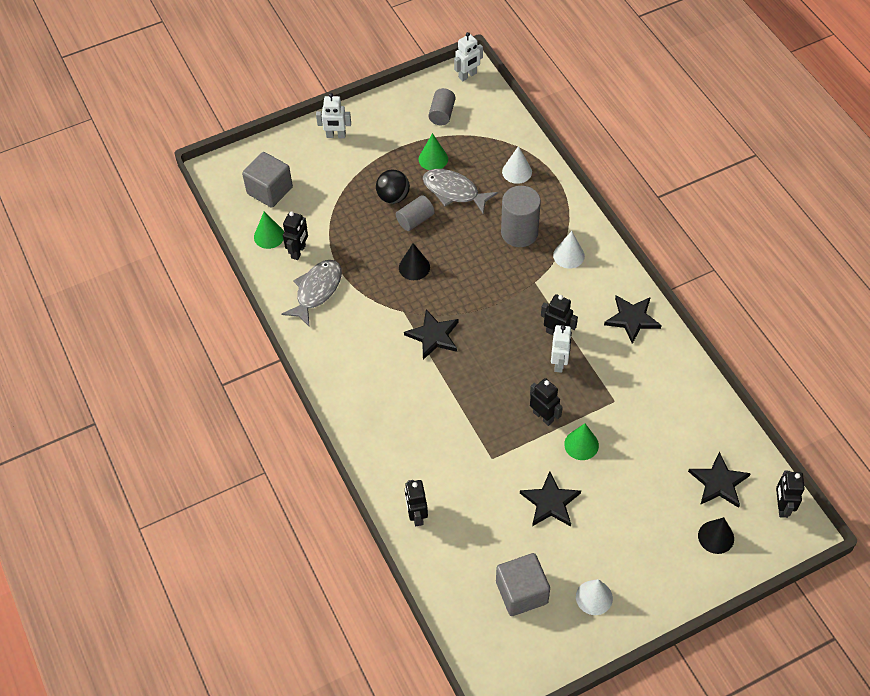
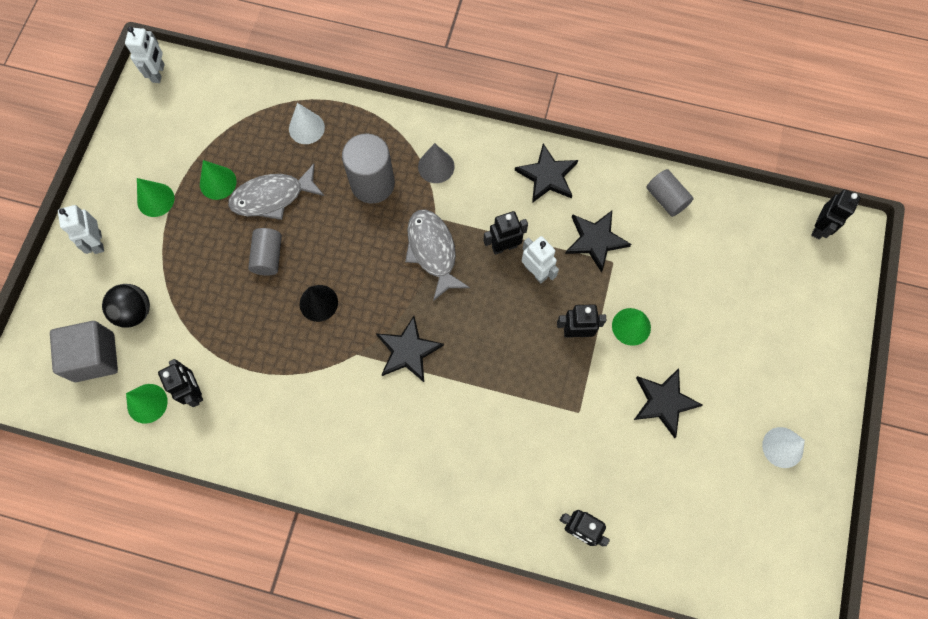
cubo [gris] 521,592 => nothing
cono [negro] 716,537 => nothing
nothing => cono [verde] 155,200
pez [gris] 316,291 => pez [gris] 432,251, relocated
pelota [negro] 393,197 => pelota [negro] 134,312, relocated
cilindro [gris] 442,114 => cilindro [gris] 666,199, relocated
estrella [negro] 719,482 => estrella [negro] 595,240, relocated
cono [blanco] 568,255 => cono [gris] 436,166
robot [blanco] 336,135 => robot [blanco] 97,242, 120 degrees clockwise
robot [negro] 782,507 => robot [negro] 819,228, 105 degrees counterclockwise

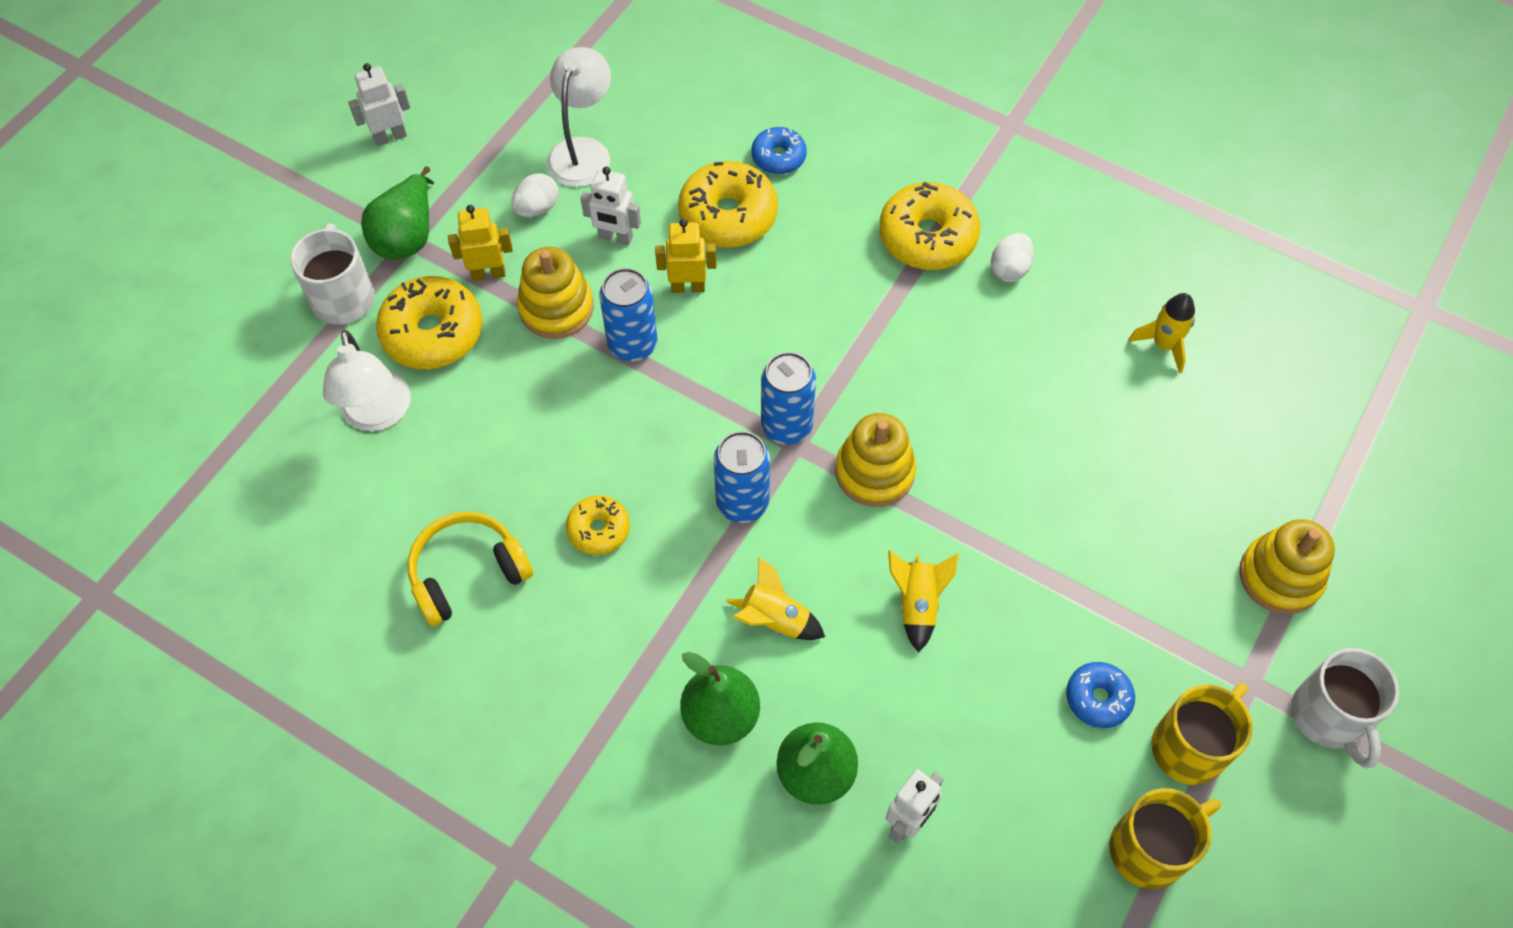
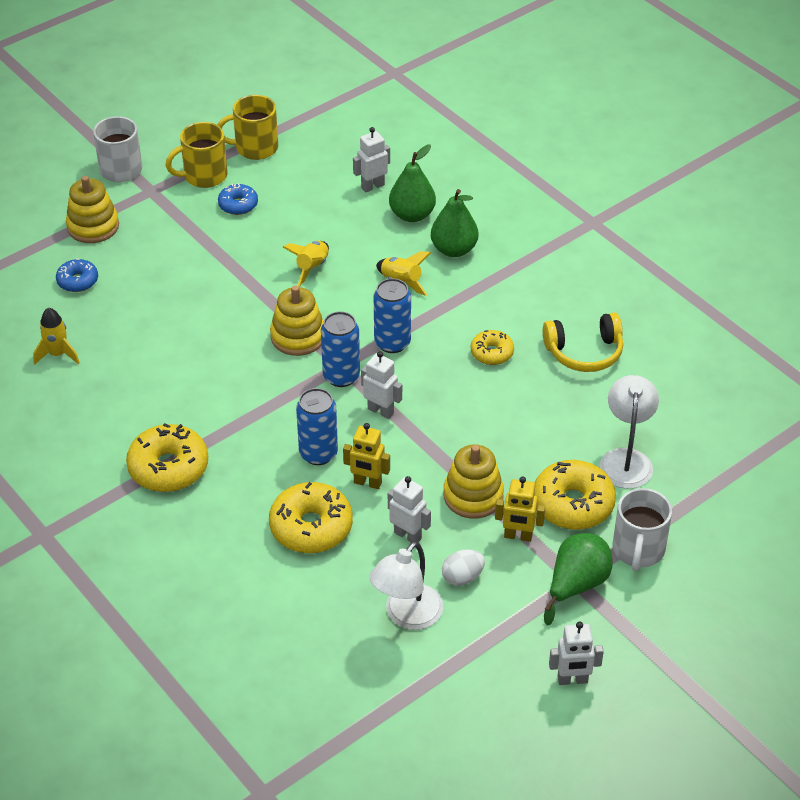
huevo [blanco] 1009,269 => nothing
nothing => robot [blanco] 381,411
lata [azul] 632,344 => lata [azul] 318,453, relocated
rosquilla [azul] 778,157 => rosquilla [azul] 78,281, relocated

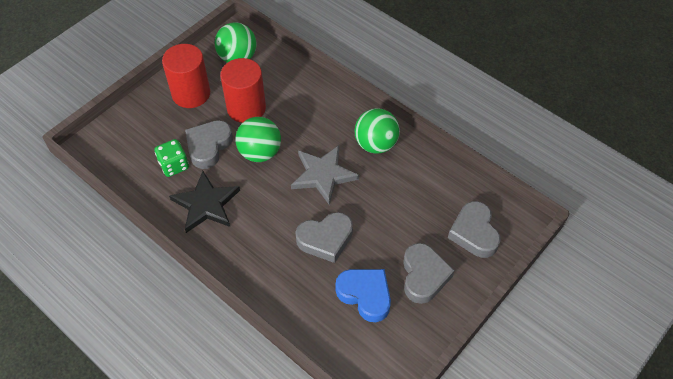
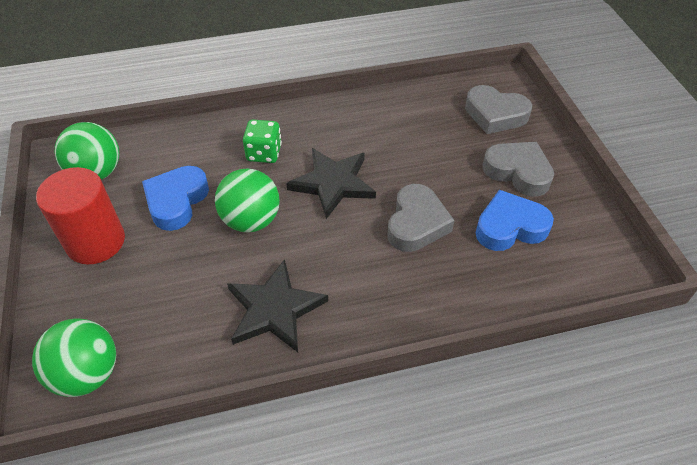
corazón [gris] 208,146 => nothing
dado [verde] 174,165 => dado [verde] 264,153, relocated
pelota [verde] 376,144 => pelota [verde] 87,374, relocated
cilindro [rojo] 246,108 => corazón [azul] 176,201
estrella [gris] 323,175 => estrella [negro] 333,183

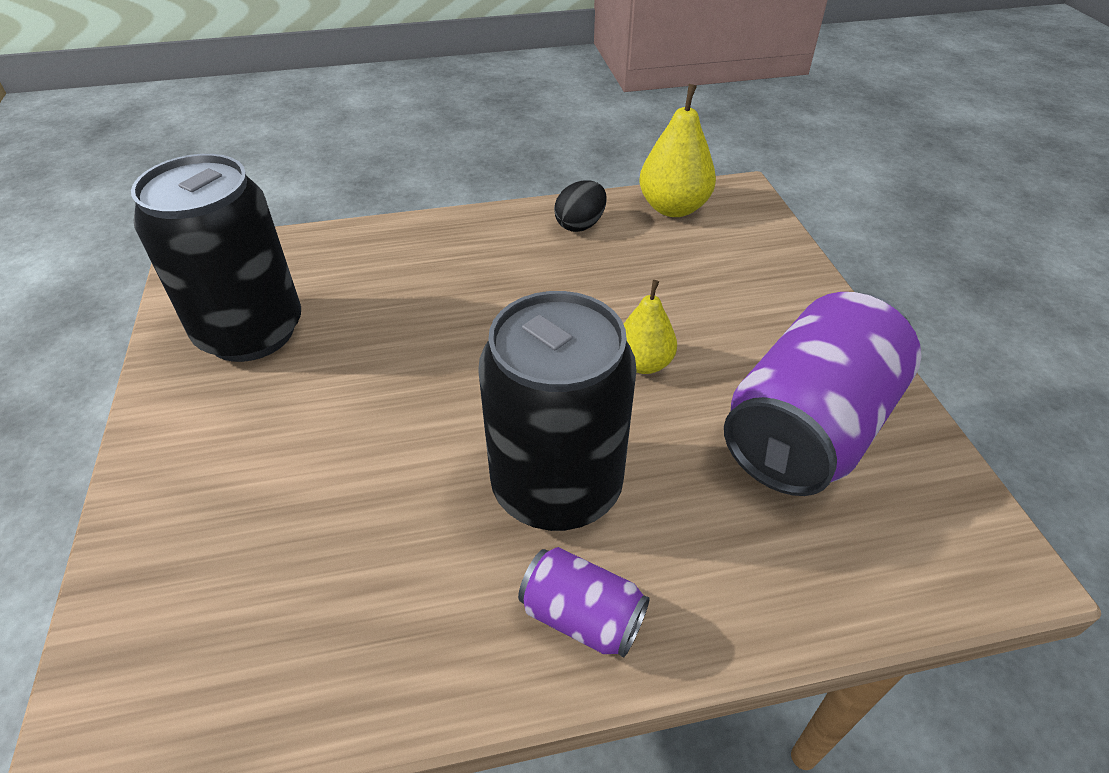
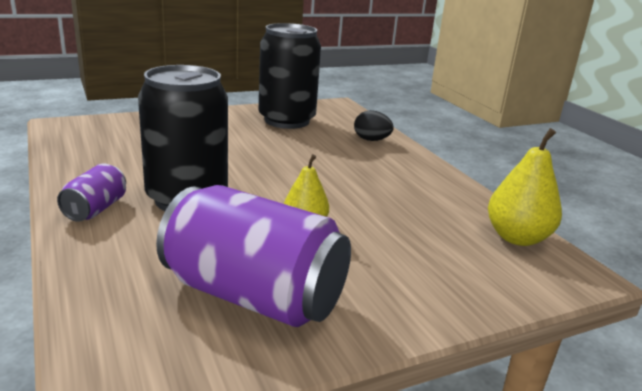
huevo [negro] 580,225 => huevo [negro] 371,140, relocated

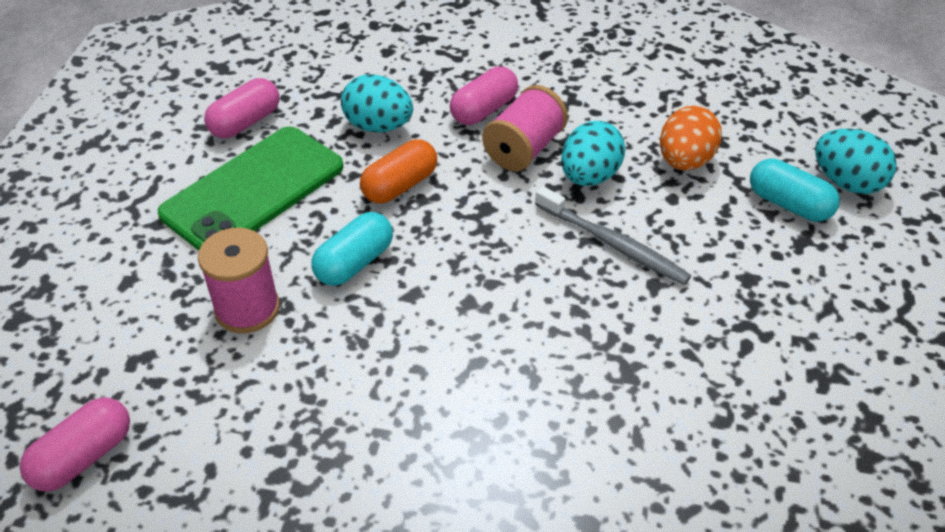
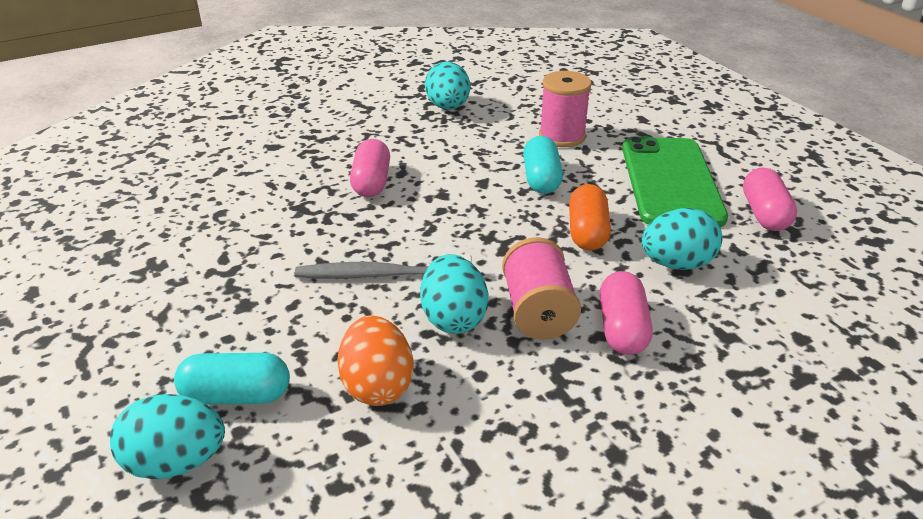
nothing => huevo [turquesa] 448,107
cápsula [rosa] 83,457 => cápsula [rosa] 371,182, relocated

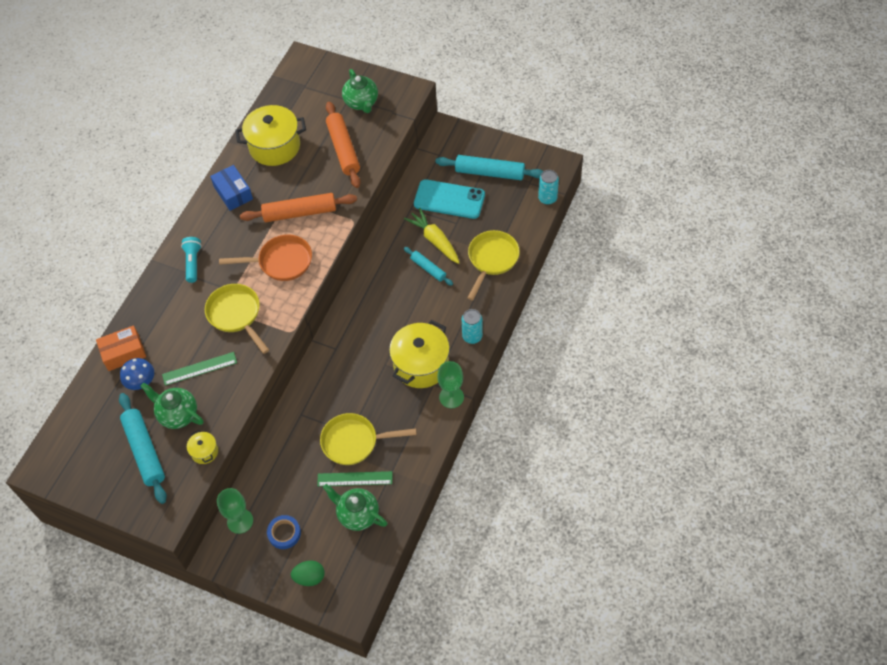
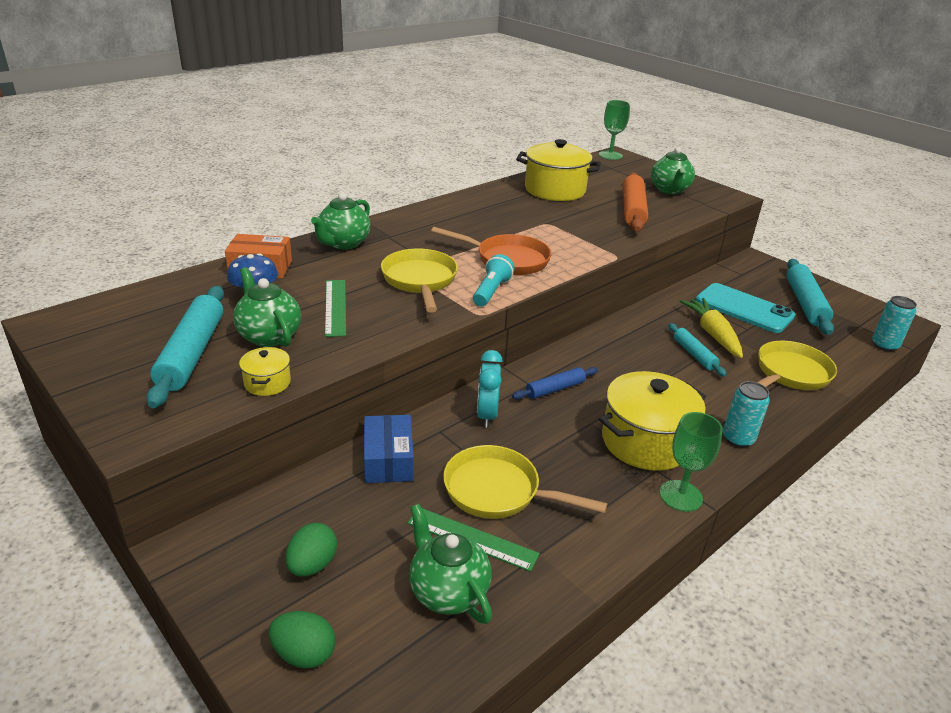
rodillo [naranja] 300,213 => nothing
nothing => tetera [verde] 343,243
nothing => despertador [turquesa] 487,415
nothing => rodillo [azul] 555,389
lámpara de mano [turquesa] 193,263 => lámpara de mano [turquesa] 491,291, relocated
caja [azul] 233,193 => caja [azul] 388,460, relocated
copa [verde] 240,521 => copa [verde] 610,155, relocated
cinta adhesiva [azul] 284,533 => huevo [verde] 312,565
regla [verde] 199,368 => regla [verde] 335,307, 75 degrees clockwise
rodillo [turquesa] 489,173 => rodillo [turquesa] 805,303, 60 degrees clockwise

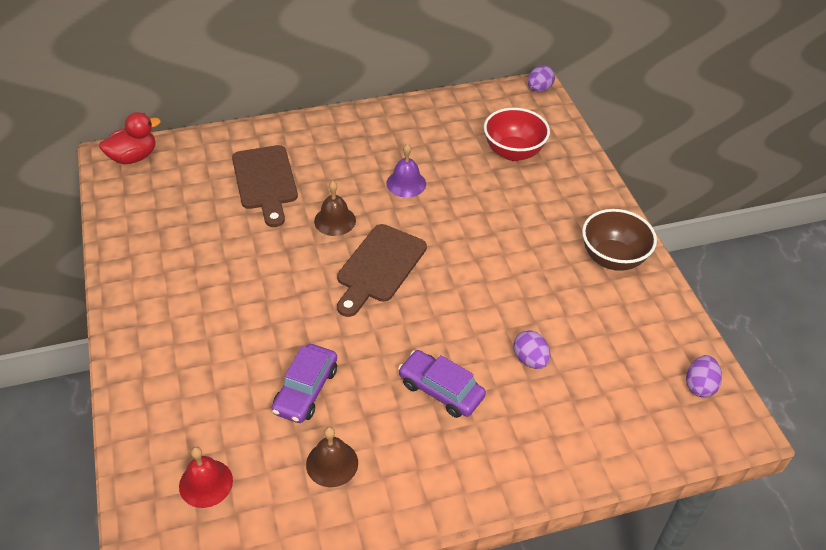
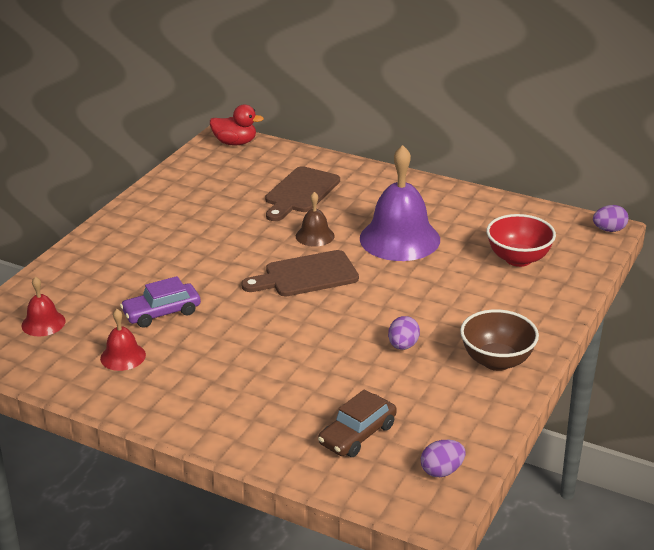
coche [morado] 441,390 => nothing
nothing => coche [marrón] 357,434
huevo [morado] 530,359 => huevo [morado] 403,346, relocated
campana [marrón] 332,463 => campana [rojo] 123,356
campana [morado] 406,183 => campana [morado] 399,239, x2.06

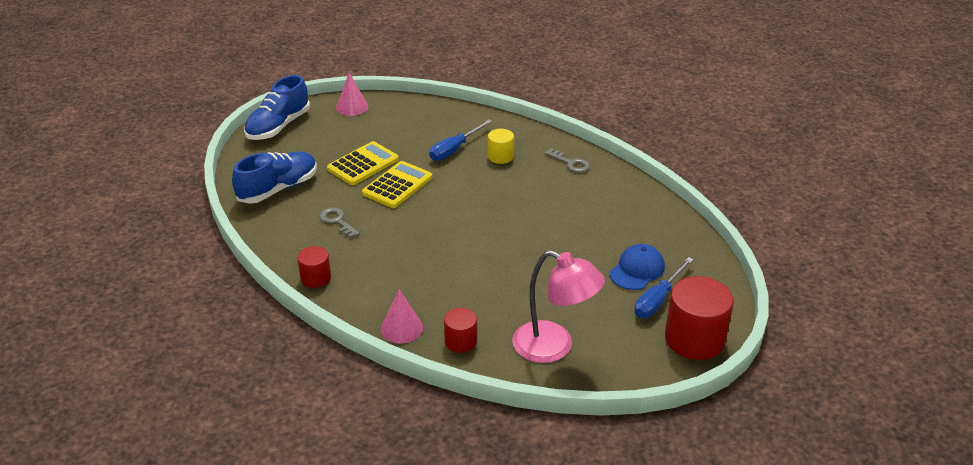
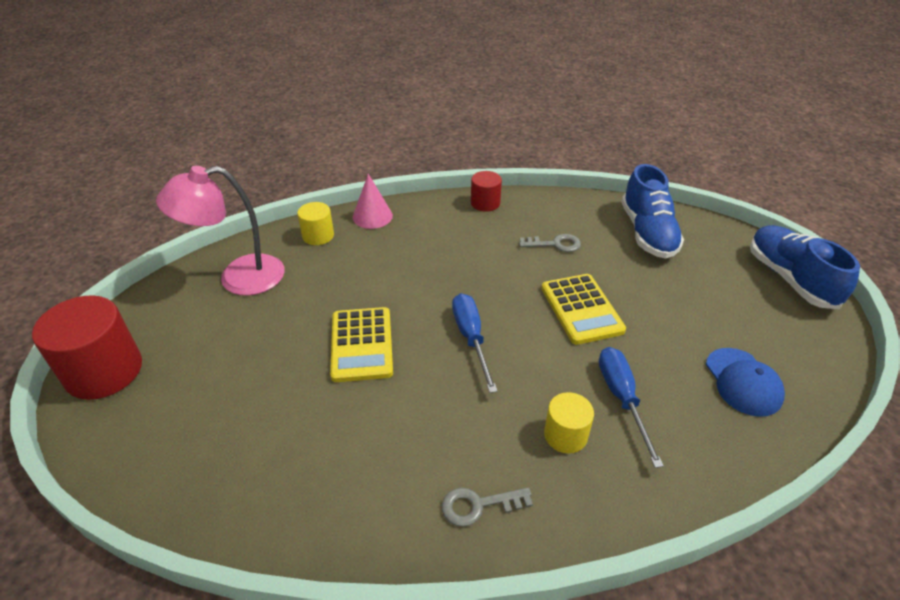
cono [rosa] 352,107 => nothing
calculadora [amarillo] 363,164 => calculadora [amarillo] 361,344, relocated
gorra [azul] 637,270 => gorra [azul] 743,382, relocated
destornillador [azul] 658,300 => destornillador [azul] 471,338, relocated
cilindro [rojo] 460,341 => cilindro [amarillo] 318,236

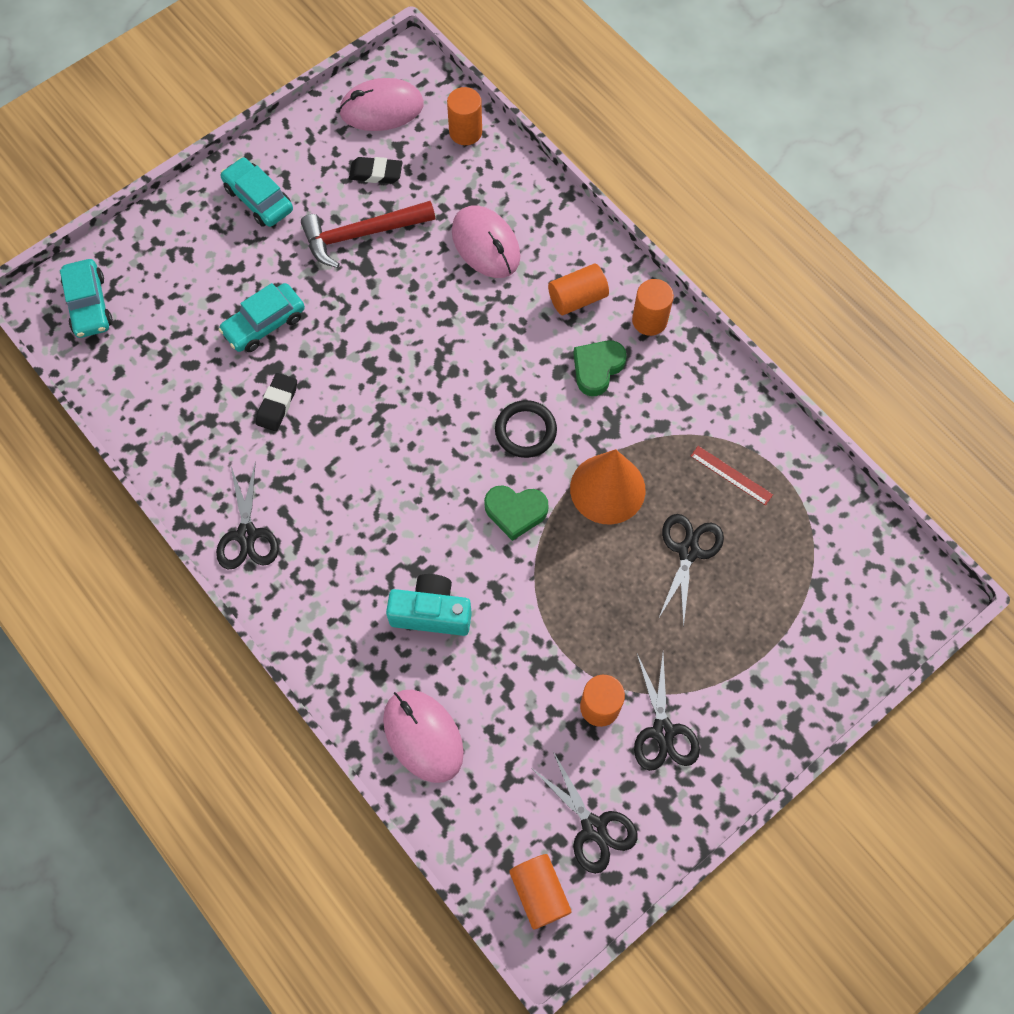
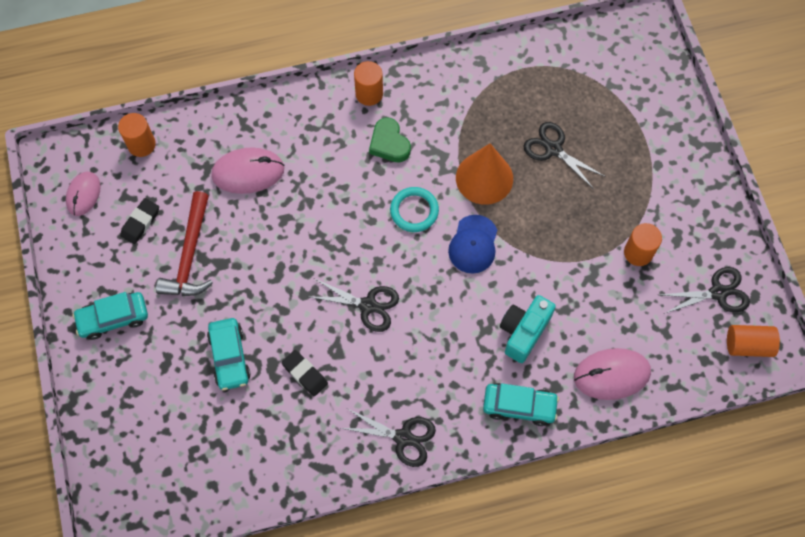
cilindro [naranja] 577,298 => nothing
regla [rojo] 731,475 => nothing
coche [turquesa] 89,305 => coche [turquesa] 519,406, relocated
tijeras [negro] 663,731 => tijeras [negro] 368,305, relocated
corazón [verde] 515,512 => gorra [azul] 473,244
anillo [negro] 525,431 => anillo [turquesa] 414,211
ratón [rosa] 381,108 => ratón [rosa] 83,194, x0.66

